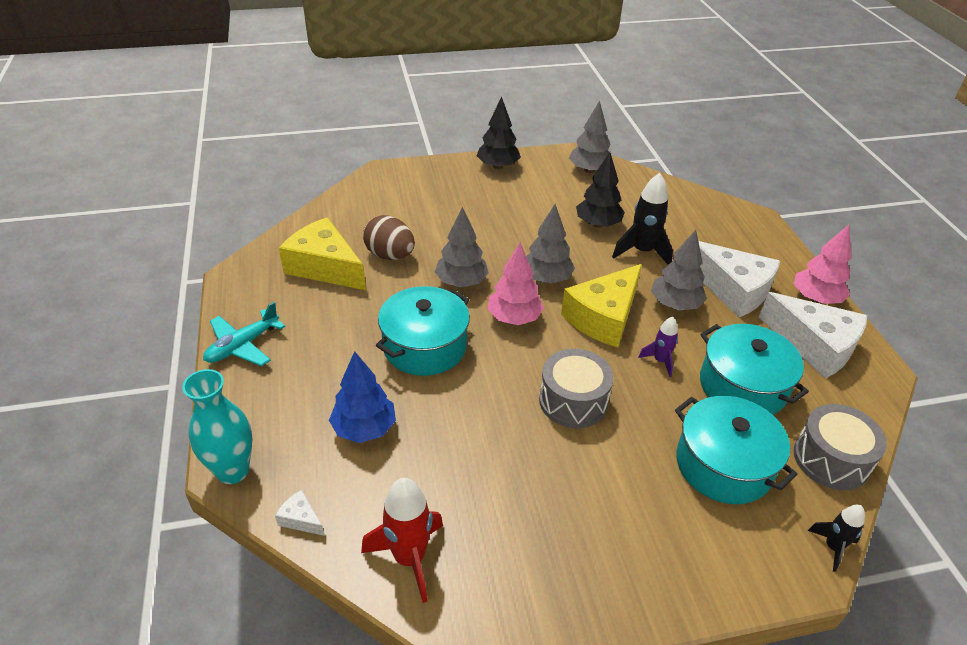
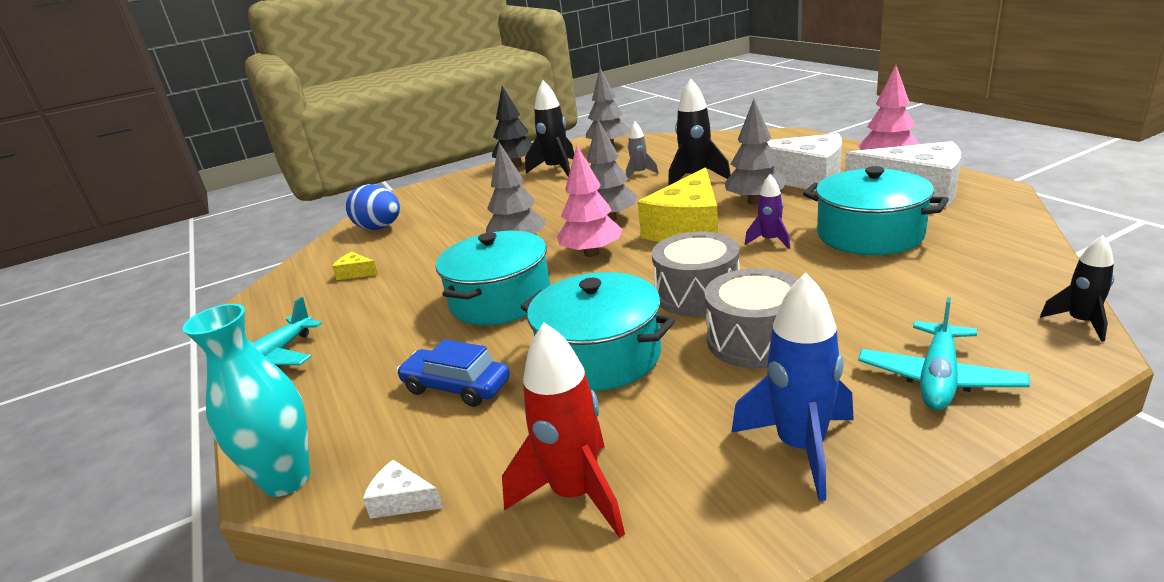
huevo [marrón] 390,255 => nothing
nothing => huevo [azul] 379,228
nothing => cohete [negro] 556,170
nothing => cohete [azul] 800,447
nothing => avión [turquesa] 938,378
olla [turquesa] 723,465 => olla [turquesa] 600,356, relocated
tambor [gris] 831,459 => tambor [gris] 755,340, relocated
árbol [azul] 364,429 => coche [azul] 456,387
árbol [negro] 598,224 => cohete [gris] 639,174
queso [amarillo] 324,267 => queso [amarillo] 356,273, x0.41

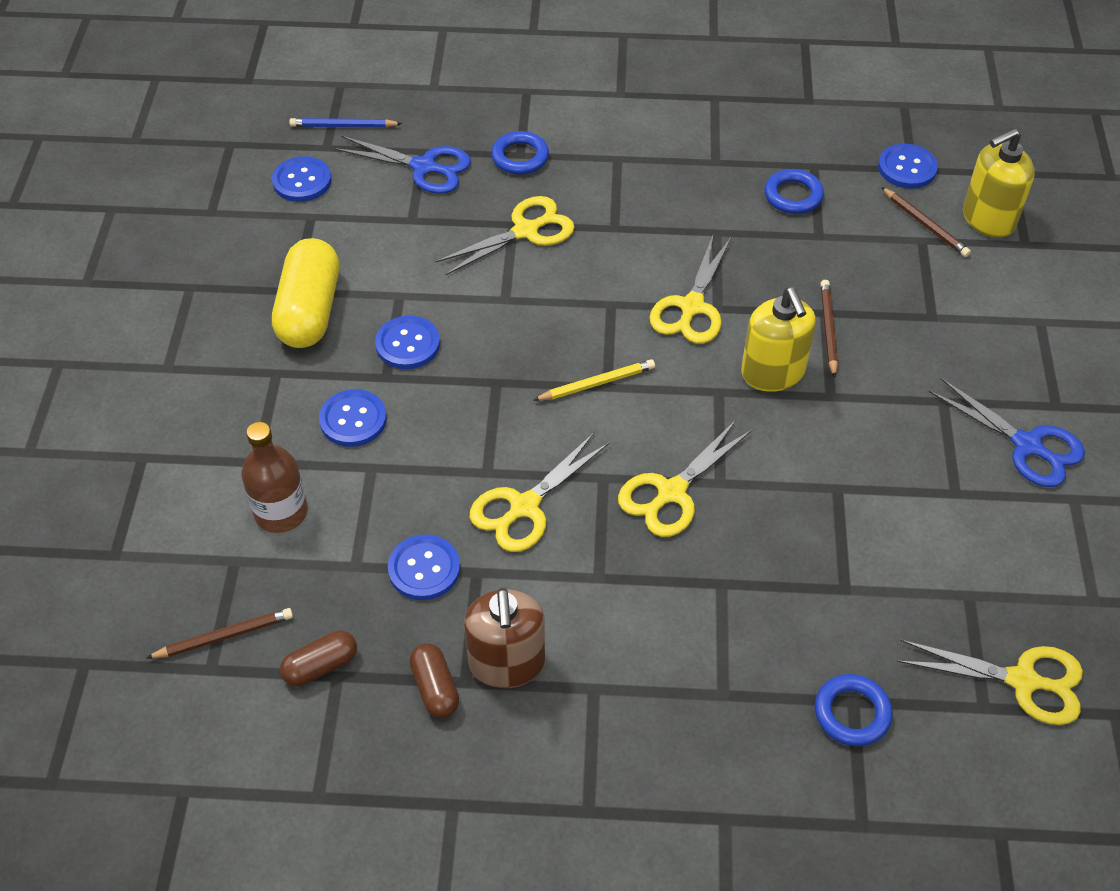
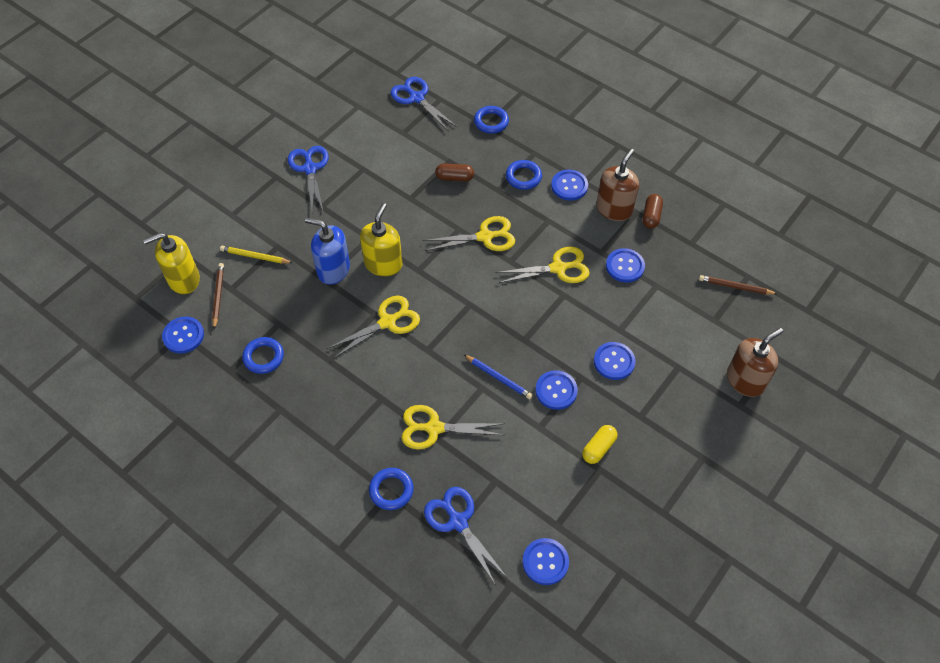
botella [marrón] 281,512 => nothing
nothing => anillo [azul] 523,177
nothing => botón [azul] 569,186
nothing => dispensador de jabón [marrón] 745,380
cápsula [marrón] 321,666 => cápsula [marrón] 454,178, relocated
lápiz [azul] 343,126 => lápiz [azul] 499,378, relocated
lápiz [amarillo] 597,383 => lápiz [amarillo] 255,256, relocated
lápiz [marrón] 828,329 => dispensador de jabón [azul] 333,269
tijeras [amarillo] 1022,681 => tijeras [azul] 417,98
dispensador de jabón [amarillo] 988,219 => dispensador de jabón [amarillo] 183,279, 150 degrees clockwise
cápsula [amarillo] 310,310 => cápsula [amarillo] 598,448, x0.53

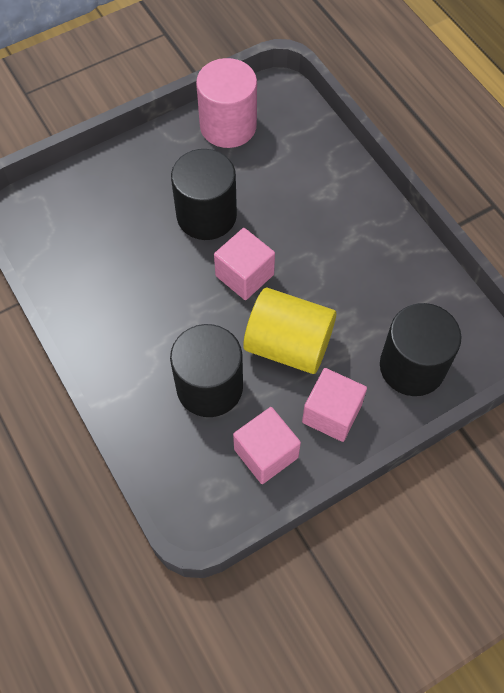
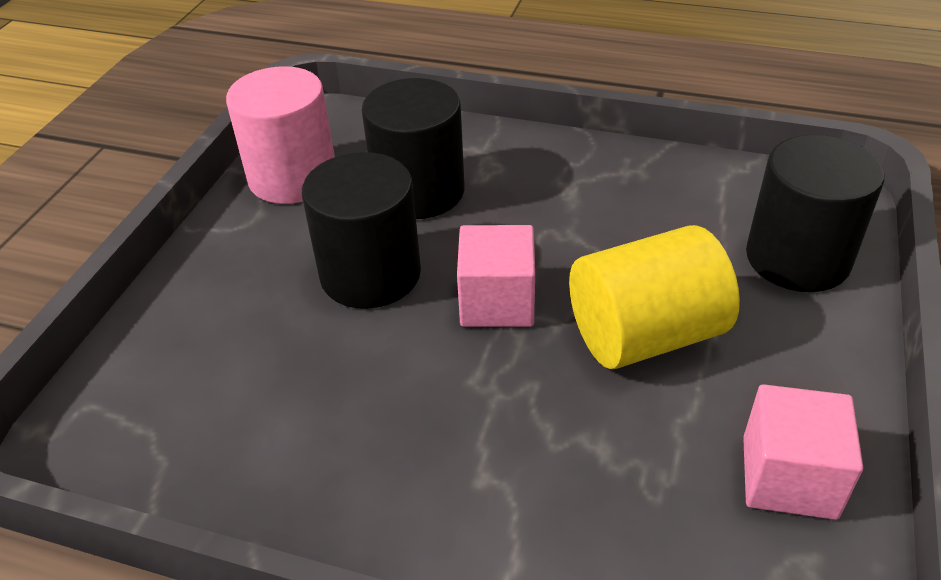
cubo [rosa] 331,413 => nothing
cilindro [negro] 209,387 => cilindro [negro] 419,191, relocated

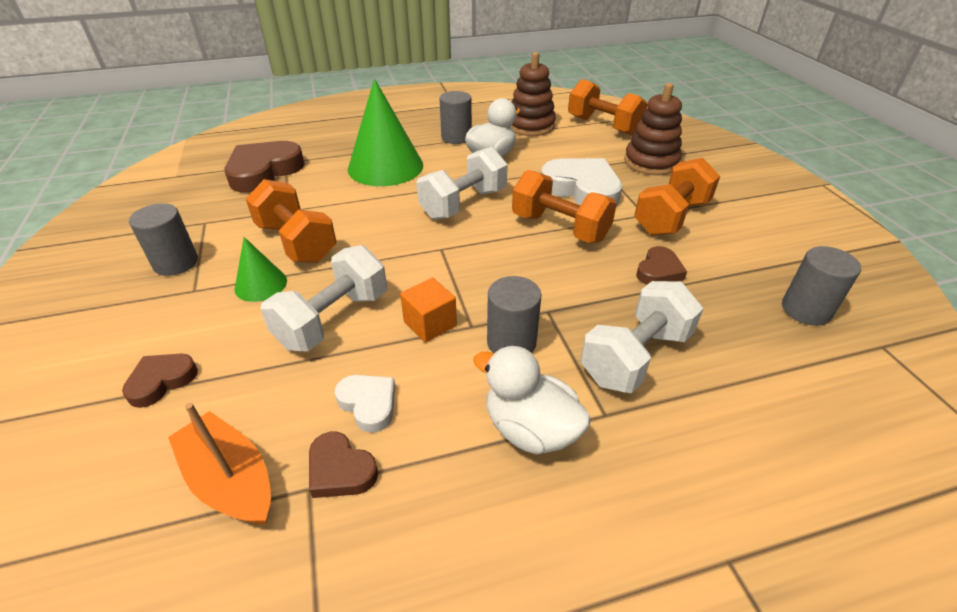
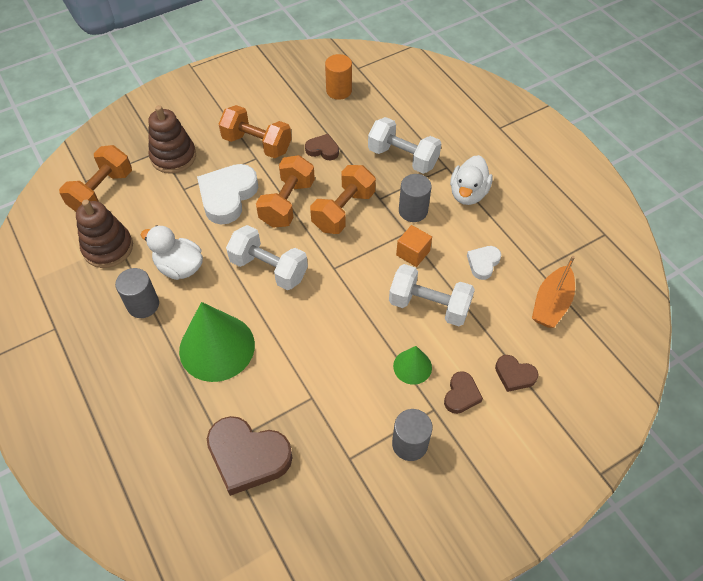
mancuerna [naranja] 296,242 => mancuerna [naranja] 343,211, relocated
corazón [marrón] 340,470 => corazón [marrón] 461,395, relocated
cilindro [gris] 806,310 => cilindro [naranja] 339,91

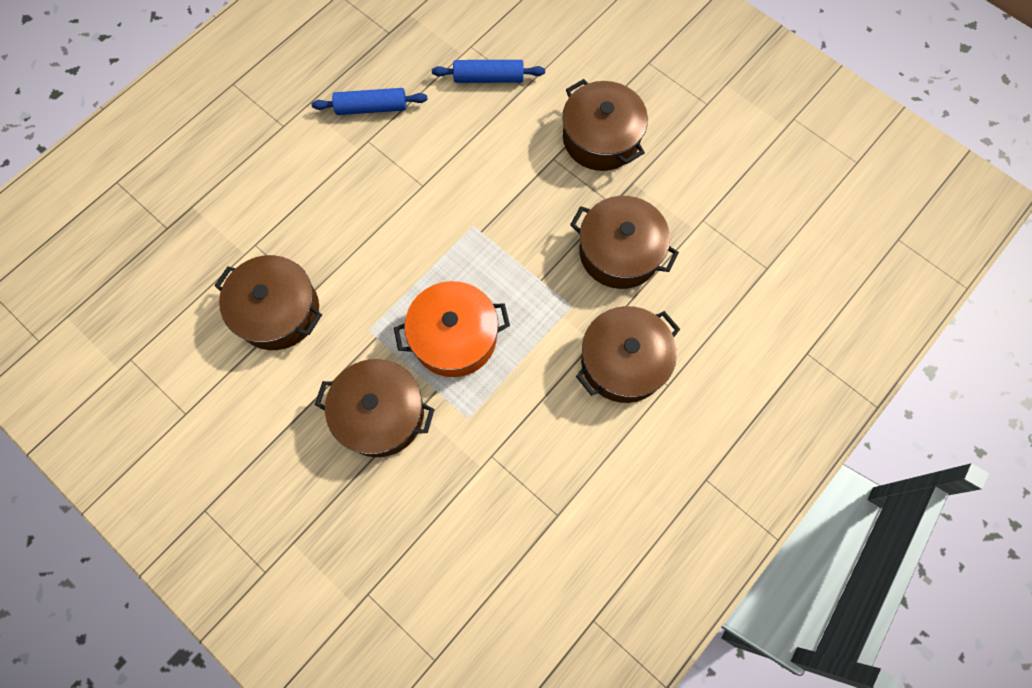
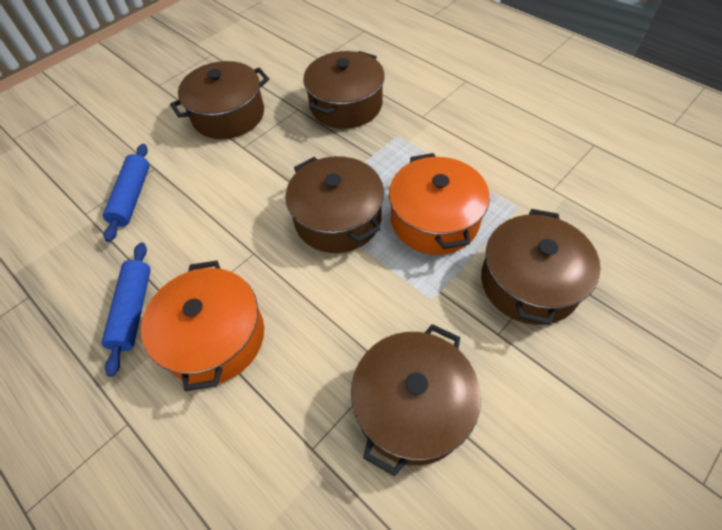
nothing => olla [naranja] 215,337
olla [marrón] 623,362 => olla [marrón] 338,218, relocated

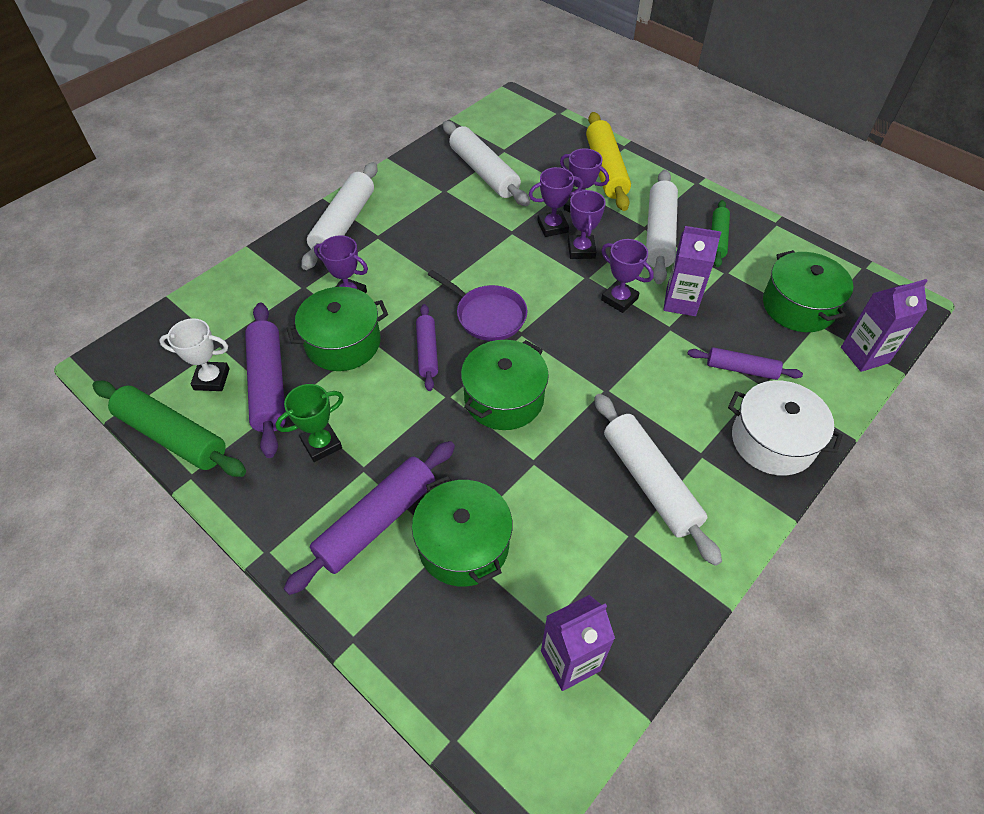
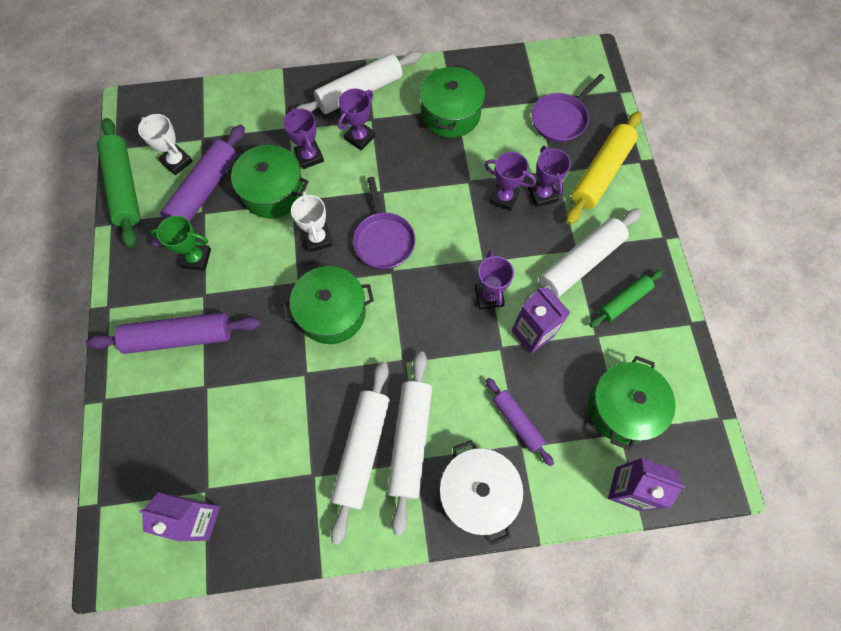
nothing => sartén [morado] 560,119
olla [verde] 463,544 => olla [verde] 450,114, relocated
rodillo [blanco] 484,172 => rodillo [blanco] 410,441, relocated
trofeo [morado] 581,250 => trofeo [morado] 359,137, relocated
rodillo [morado] 427,351 => trofeo [blanco] 318,239

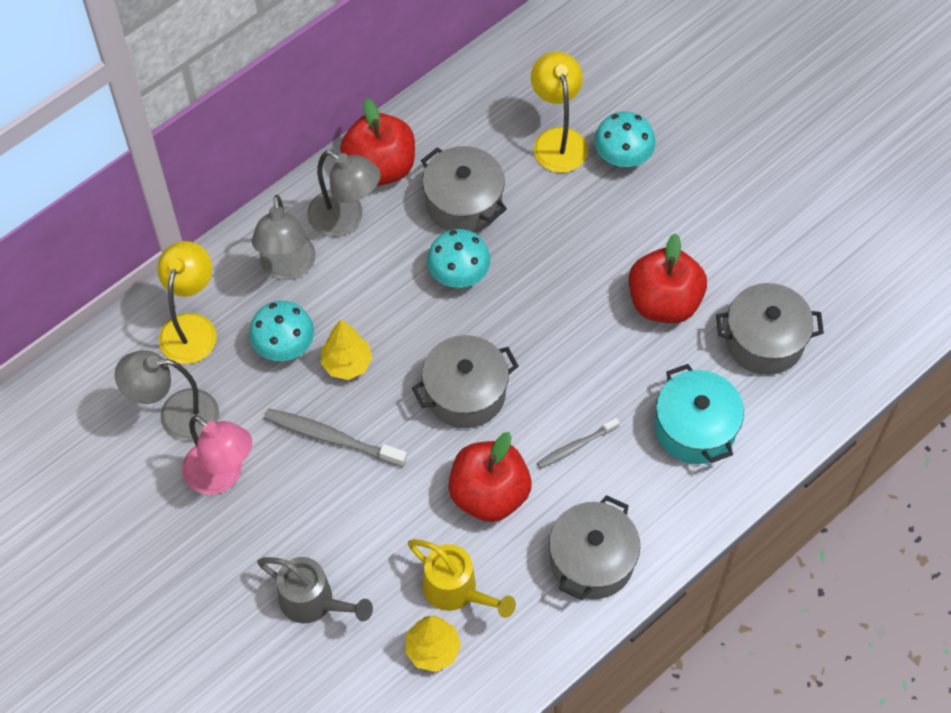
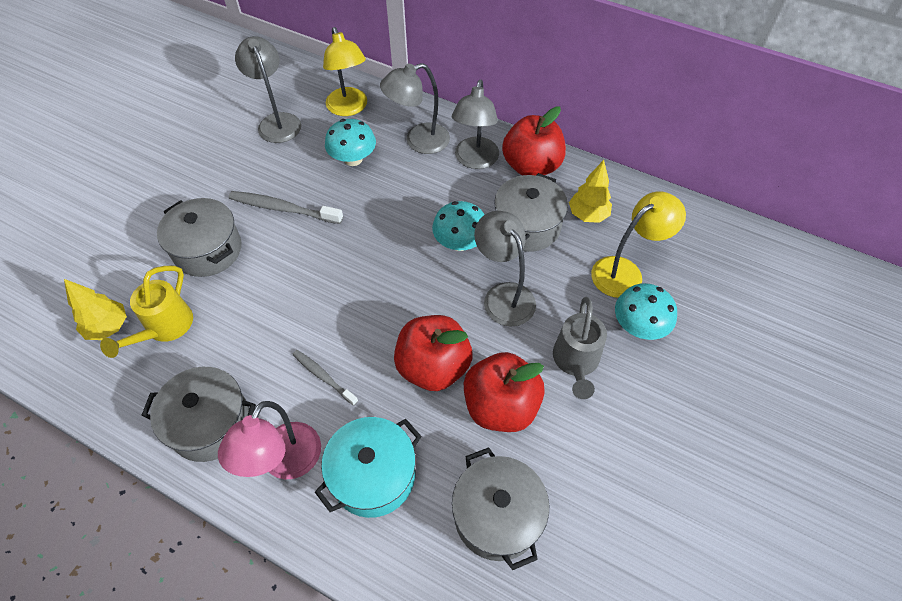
nothing => lámpara [gris] 503,295
lámpara [rosa] 222,476 => lámpara [rosa] 285,463, relocated
regadera [gris] 313,602 => regadera [gris] 575,362, relocated
árbol [amarillo] 347,364 => árbol [amarillo] 588,215, relocated
olla [gris] 465,393 => olla [gris] 208,250, relocated
manzana [rojo] 489,494 => manzana [rojo] 433,367, relocated
lámpara [amarillo] 191,327 => lámpara [amarillo] 349,108, 75 degrees clockwise
cepillo de dientes [gris] 332,438 => cepillo de dientes [gris] 283,209, 75 degrees counterclockwise

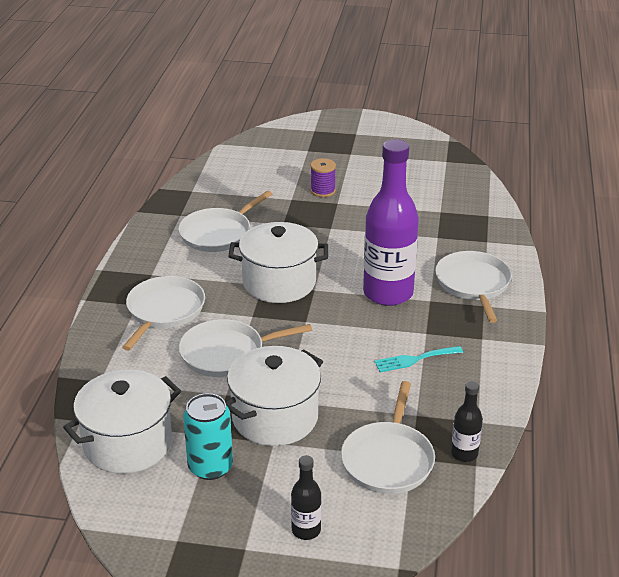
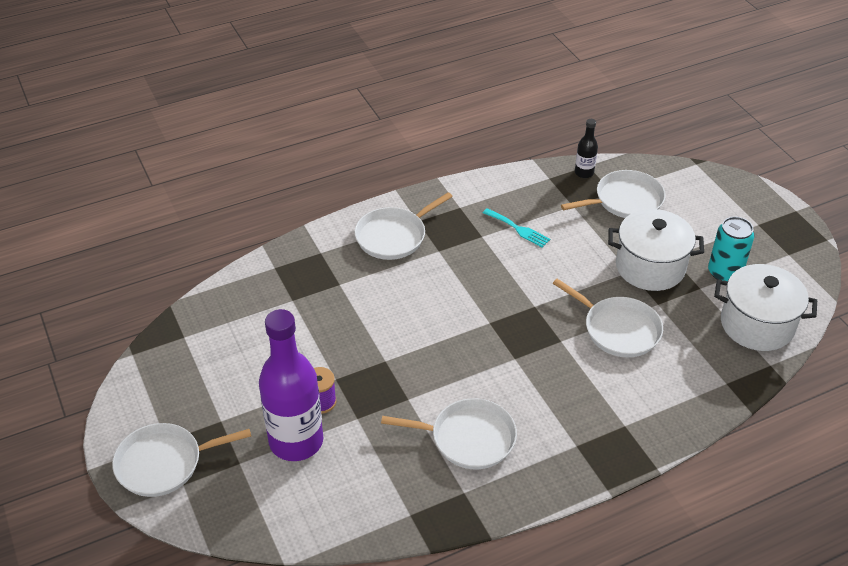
olla [blanco] 279,282 => nothing
botella [negro] 306,530 => nothing
sartén [blanco] 164,311 => sartén [blanco] 164,463, relocated
botella [morado] 388,293 => botella [morado] 296,441, relocated

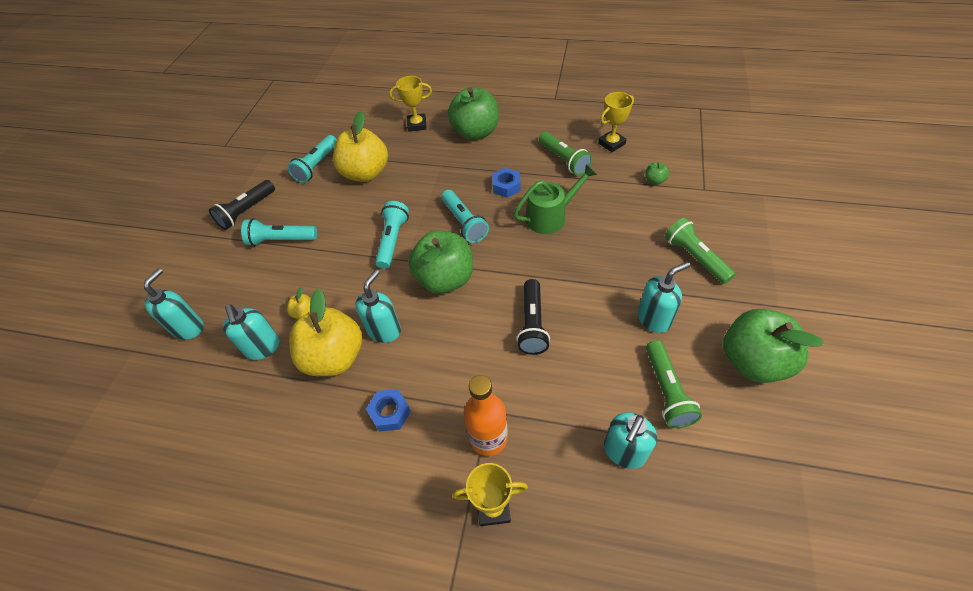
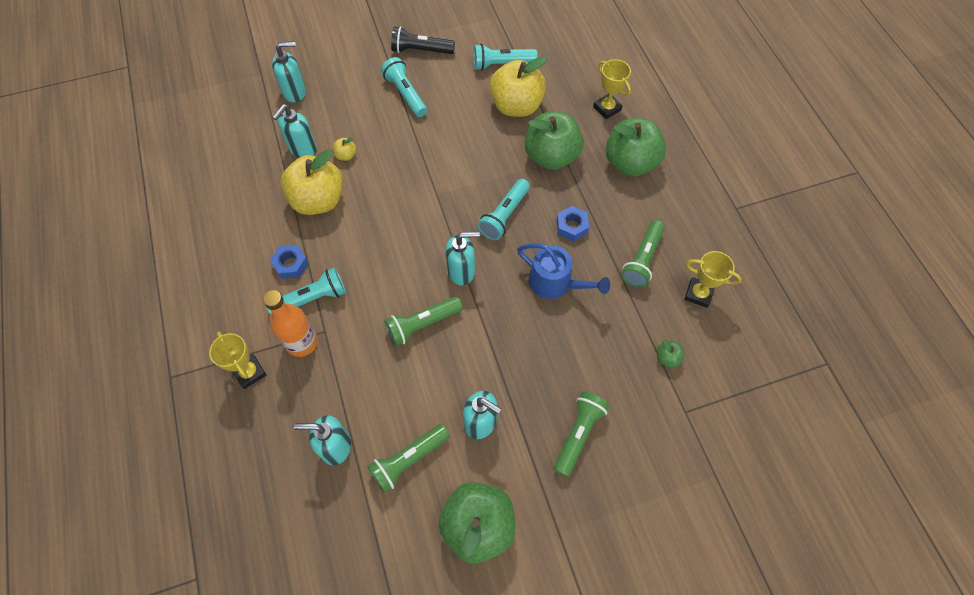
dispensador de jabón [turquesa] 384,330 => dispensador de jabón [turquesa] 462,271, relocated
lámpara de mano [turquesa] 392,240 => lámpara de mano [turquesa] 312,298, relocated
manzana [verde] 445,279 => manzana [verde] 551,156, relocated
regadera [verde] 550,217 => regadera [azul] 555,283
lámpara de mano [negro] 532,324 => lámpara de mano [verde] 422,324

